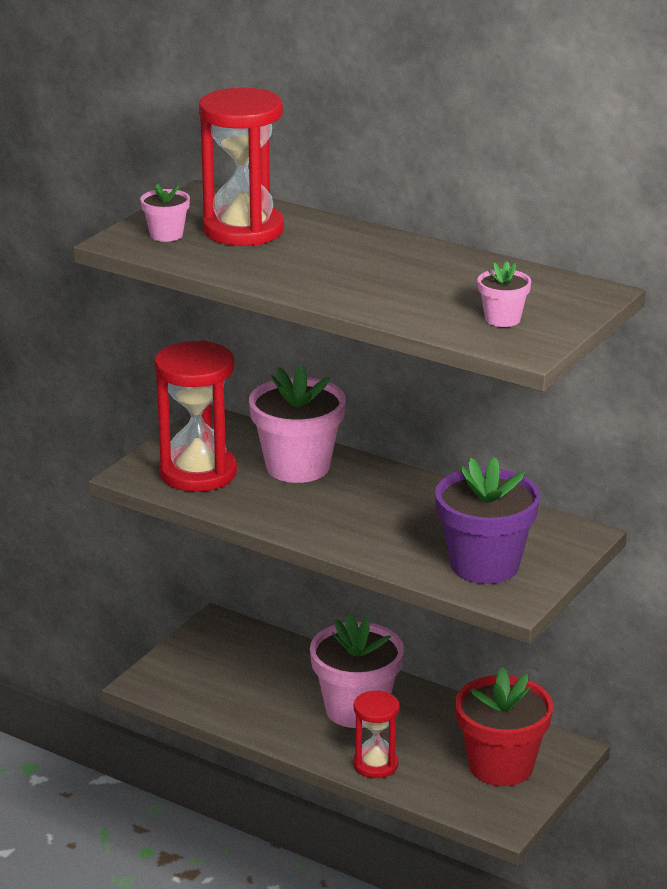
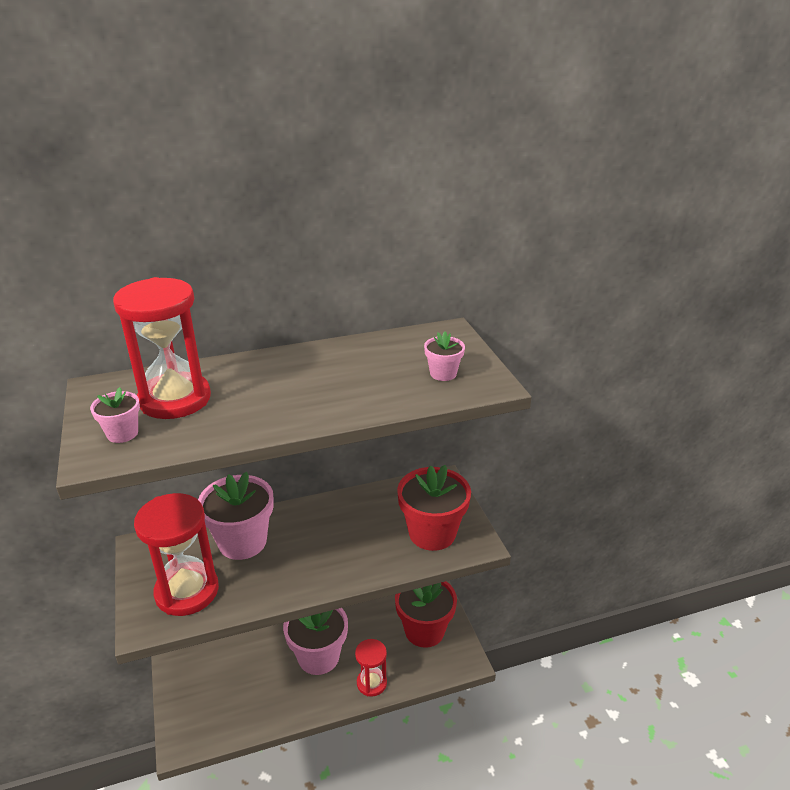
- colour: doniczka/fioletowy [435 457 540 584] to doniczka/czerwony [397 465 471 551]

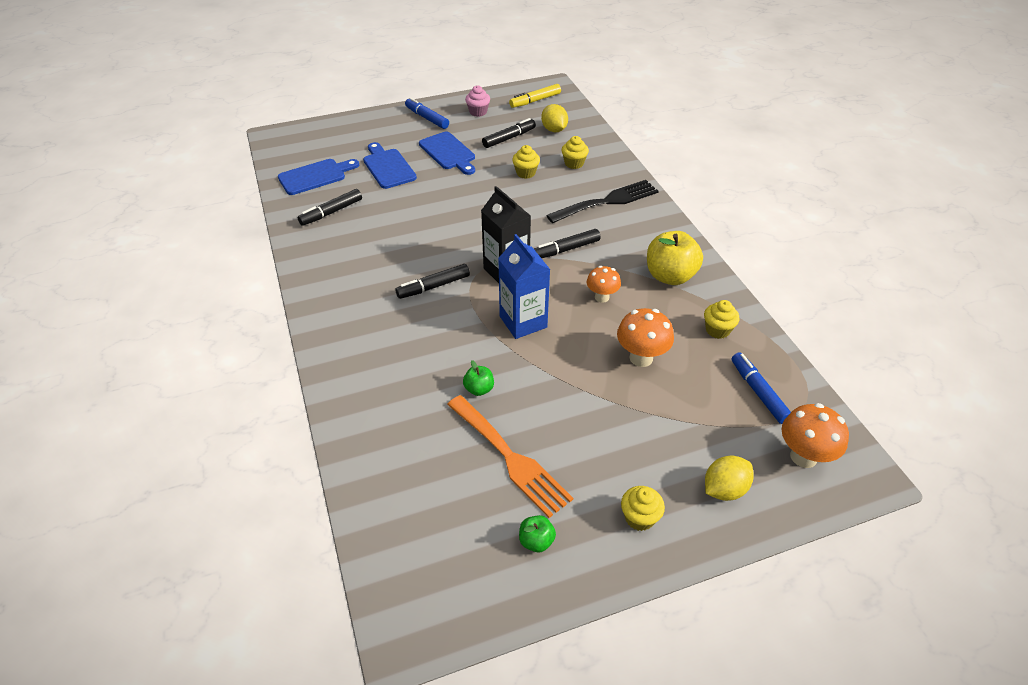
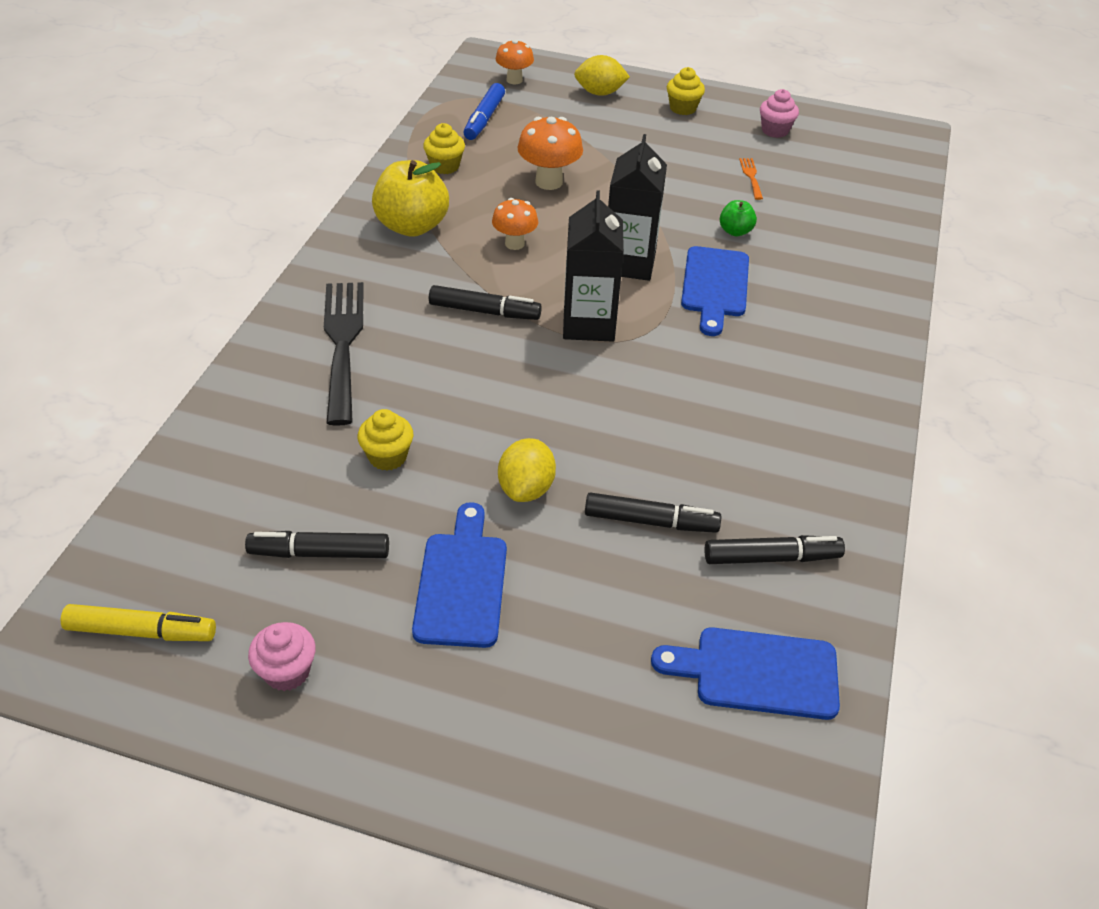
- missing: flamaster/niebieski [405 97 449 129]
- missing: muffinka/żółty [562 136 589 169]
- relocated: deska do krojenia/niebieski [363 142 417 189] to [681 246 749 336]
- relocated: flamaster/czarny [395 264 470 299] to [585 492 721 533]
- relocated: cytryna/żółty [541 104 568 132] to [498 438 556 502]
- exchanged: jabłko/zielony [519 515 556 552] to muffinka/różowy [760 89 799 138]
- colour: karton mleka/niebieski [498 234 550 339] to karton mleka/czarny [608 134 667 281]
- spun: widelec/czarny [546 180 659 223] = [324 282 364 426] 75 degrees clockwise
- size: widelec/pomarańczowy [447 395 573 518] = [739 158 763 200] x0.42
- size: grzyb/pomarańczowy [782 403 849 468] = [496 39 534 84] x0.67

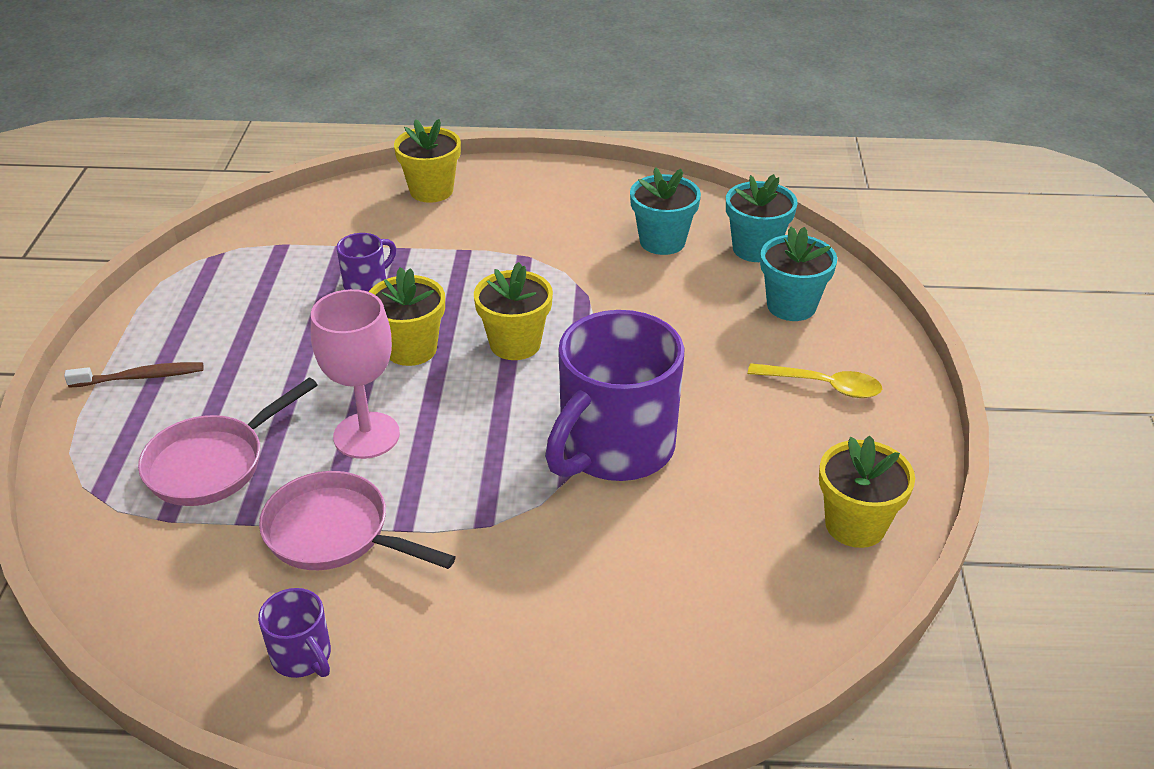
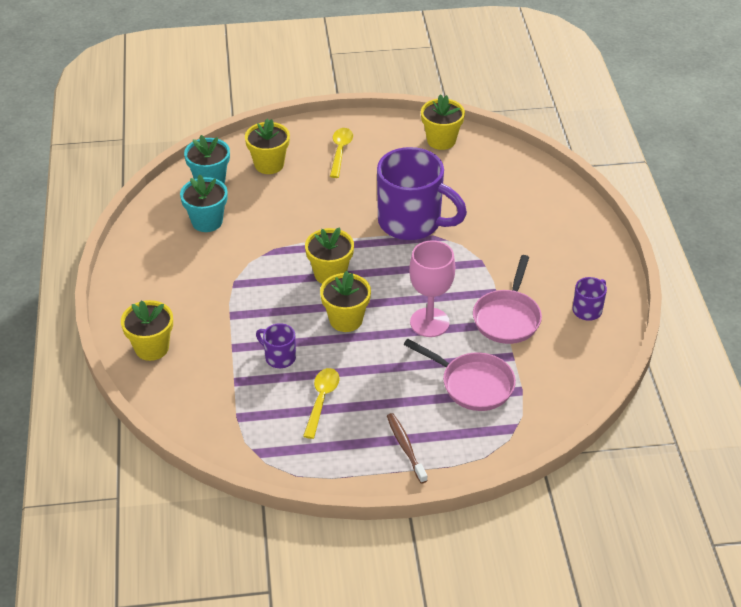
- appeared: łyżka/żółty [303 368 339 439]
- colour: doniczka/turkusowy [760 227 837 321] to doniczka/żółty [245 119 290 174]

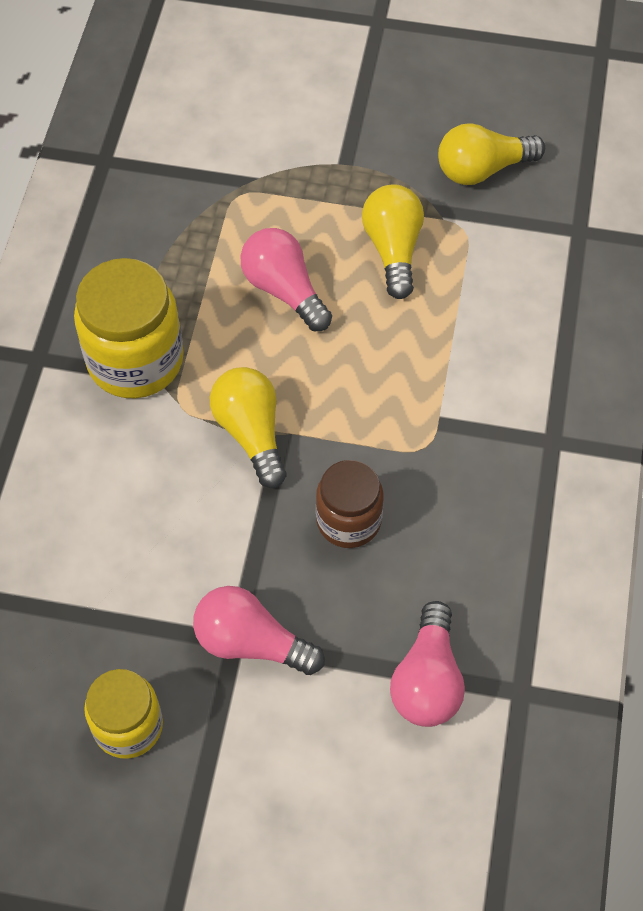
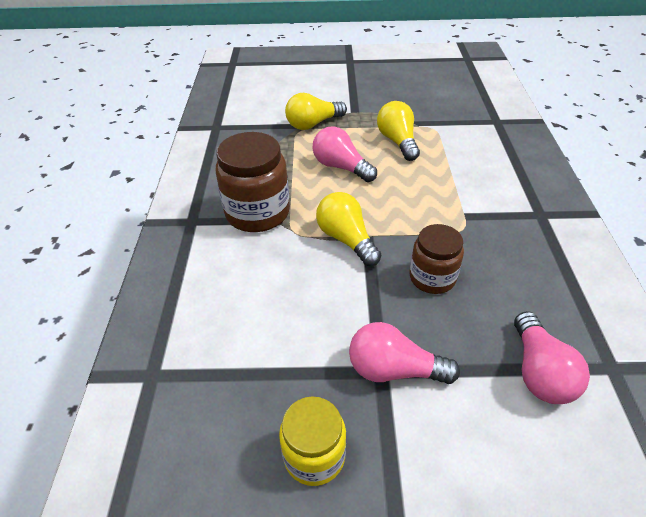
- relocated: żarówka/żółty [438 123 545 185] to [285 93 347 130]
- colour: słoik/żółty [74 258 184 398] to słoik/brązowy [216 132 290 232]

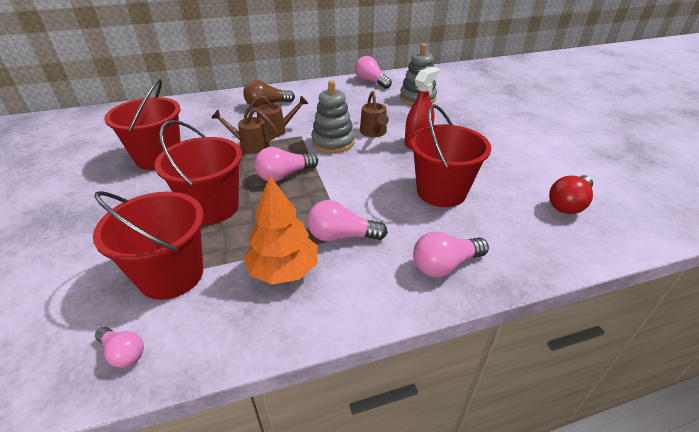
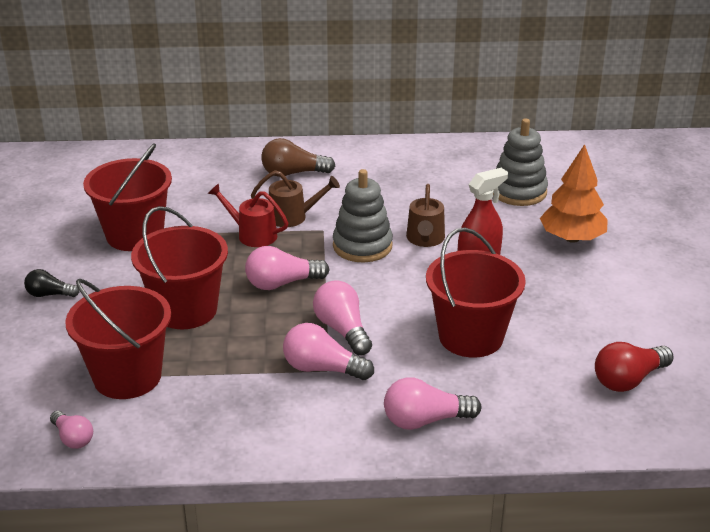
- appeared: żarówka/czarny [24 269 79 297]
- relocated: drzewko/pomarańczowy [244 175 317 284] to [540 144 608 243]
- relocated: żarówka/różowy [355 56 392 89] to [313 280 372 355]
- colour: konewka/brązowy [211 109 278 154] to konewka/czerwony [208 183 288 247]

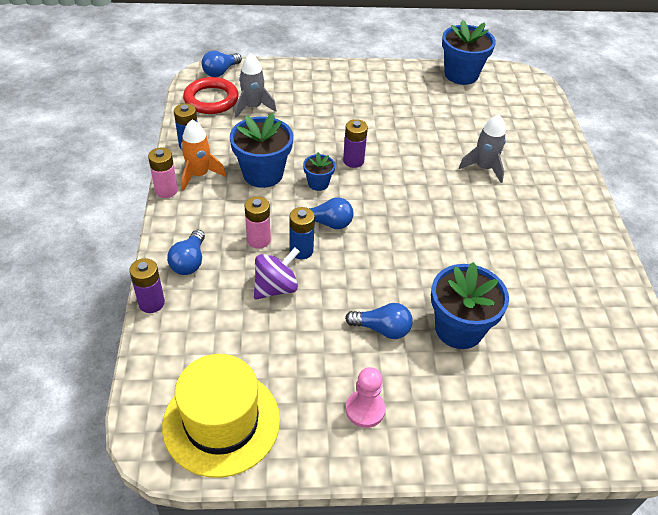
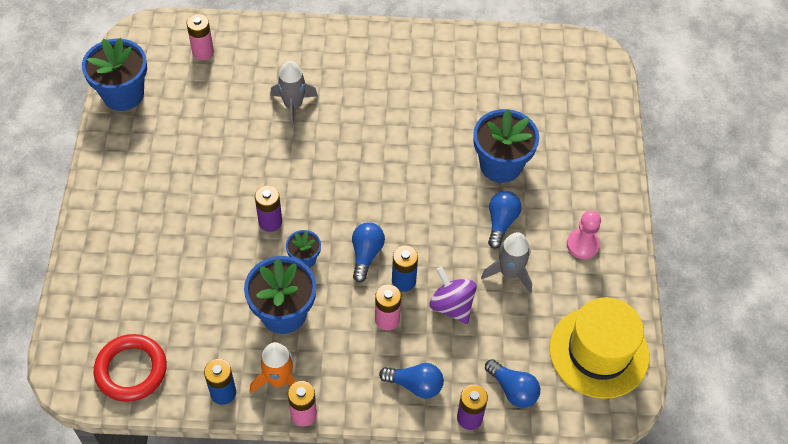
- appeared: bateria/różowy [187 14 214 60]
- relocated: żarówka/niebieski [202 51 242 77] to [485 359 540 408]
- relocated: rakieta/szary [235 53 277 118] to [481 232 532 293]

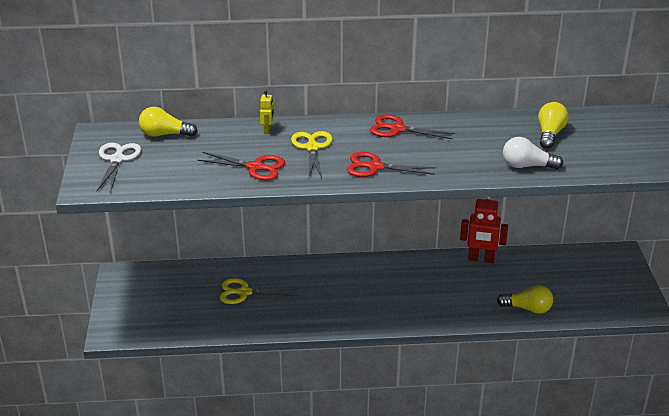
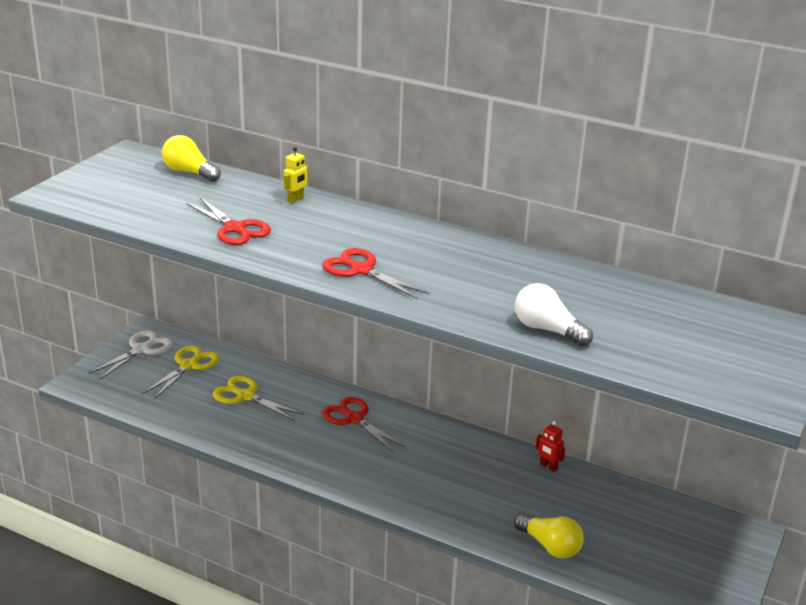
- missing: żarówka/żółty [538 102 569 149]
- relocated: nożyczki/biały [97 143 141 193] to [89 331 172 380]
- relocated: nożyczki/żółty [291 131 333 178] to [143 346 219 399]
- relocated: nożyczki/czerwony [370 114 455 140] to [322 397 406 452]
- size: robot/czerwony [460 197 508 263] = [536 421 565 472] x0.50

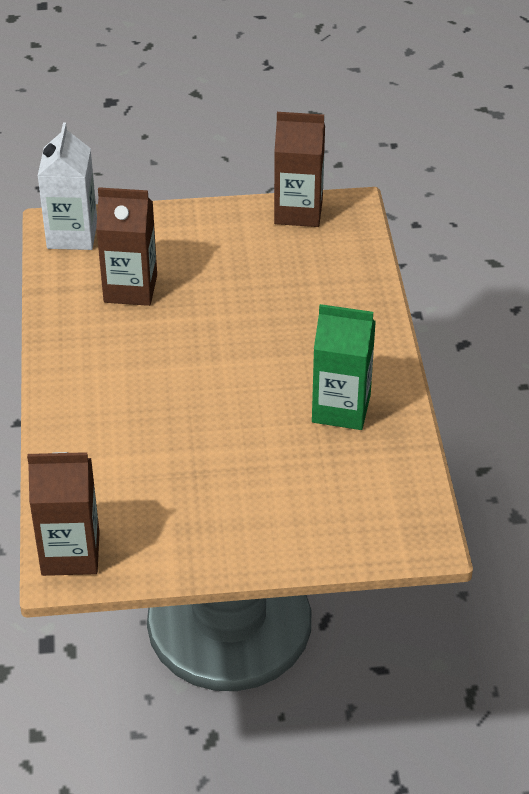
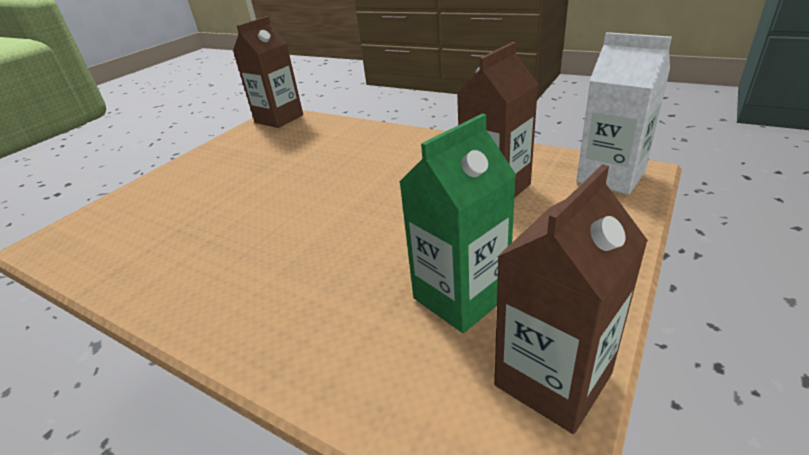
- relocated: karton mleka/zielony [312 304 376 430] to [399 114 517 333]

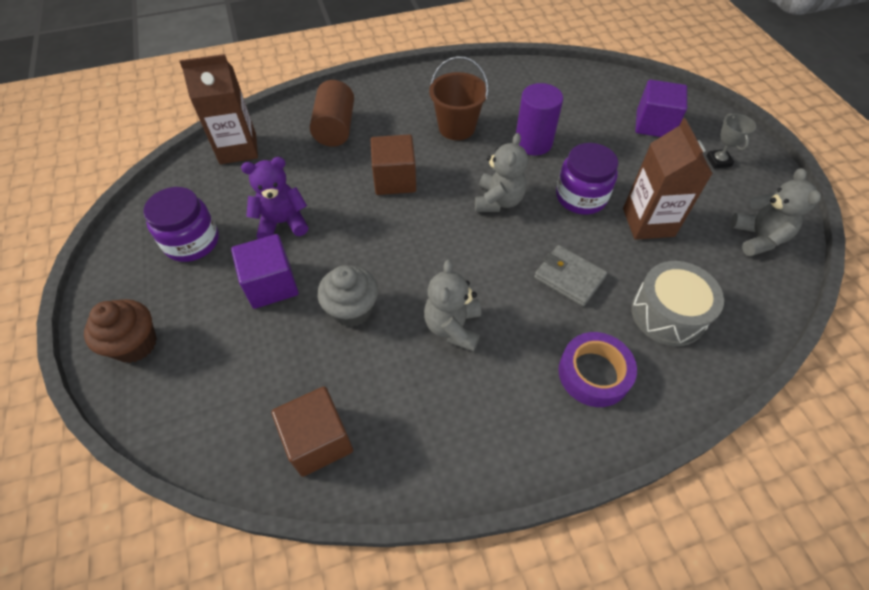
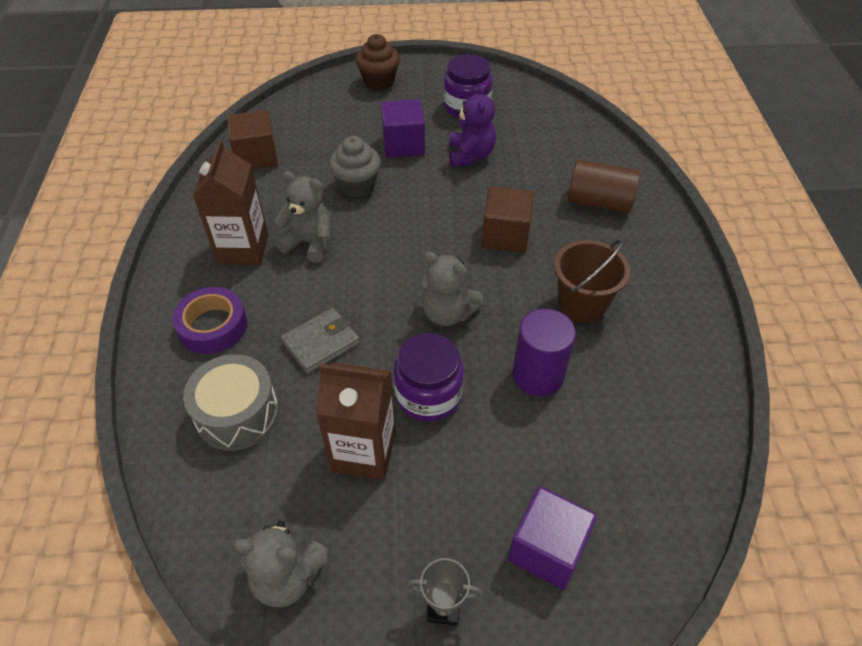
- relocated: karton mleka/brązowy [179 54 258 164] to [193 140 268 265]

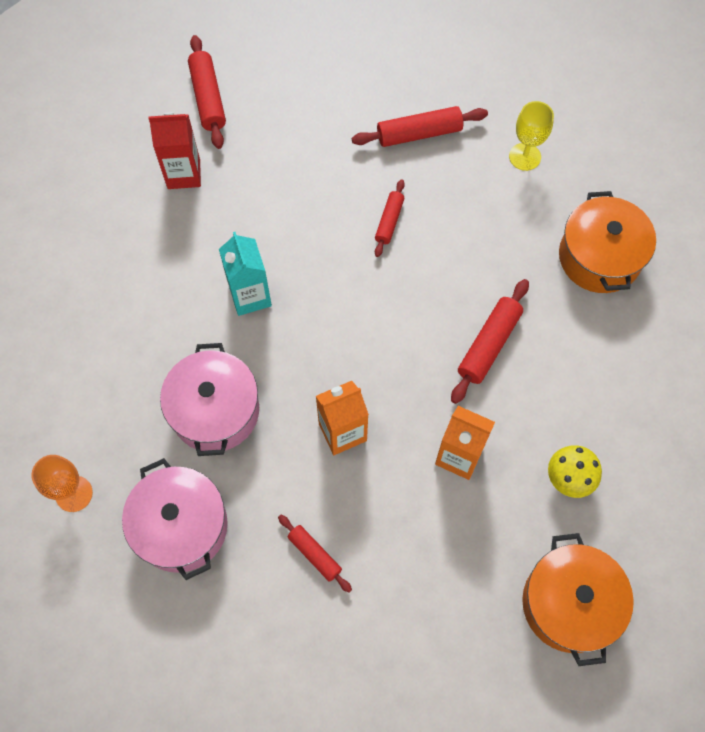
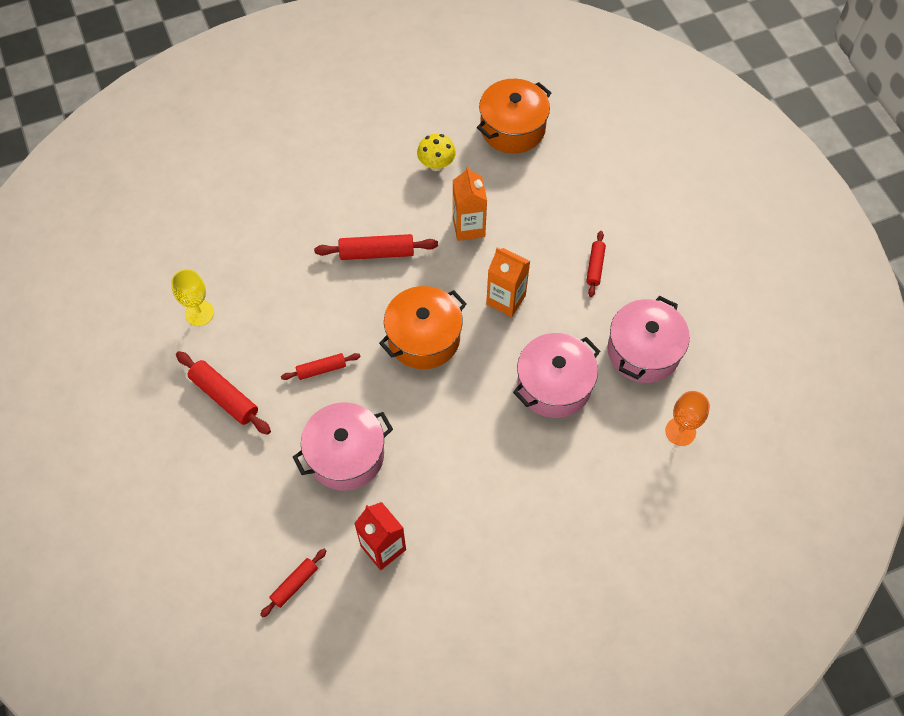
- missing: karton mleka/turkusowy [219 232 272 316]
- appeared: garnek/różowy [293 403 393 490]
- relocated: garnek/pomarańczowy [559 191 656 293] to [379 286 467 369]
- size: wałek do ciasta/czerwony [188 35 226 149] = [260 549 326 618] x0.63

